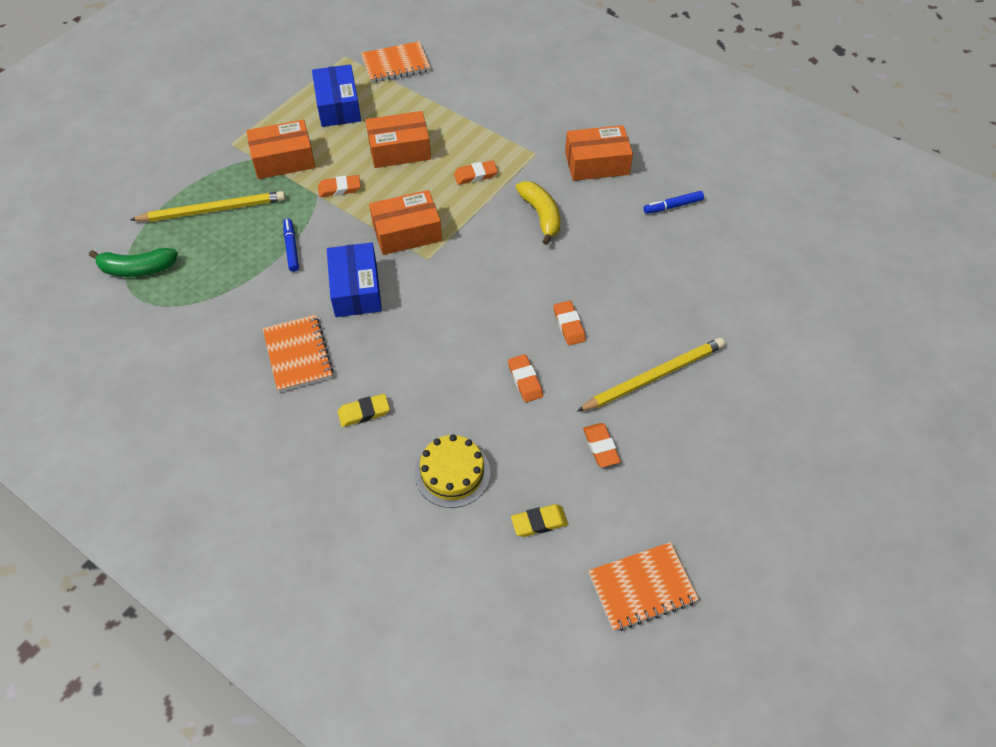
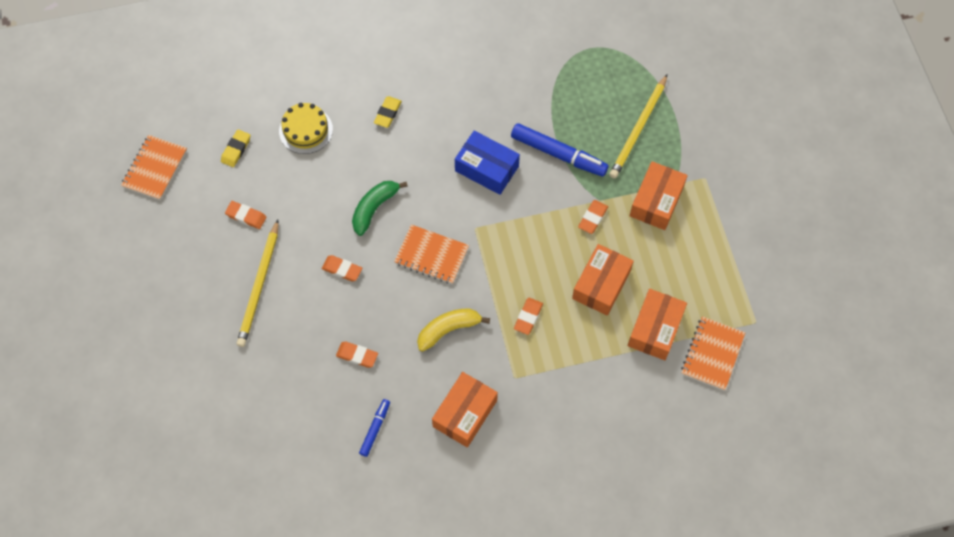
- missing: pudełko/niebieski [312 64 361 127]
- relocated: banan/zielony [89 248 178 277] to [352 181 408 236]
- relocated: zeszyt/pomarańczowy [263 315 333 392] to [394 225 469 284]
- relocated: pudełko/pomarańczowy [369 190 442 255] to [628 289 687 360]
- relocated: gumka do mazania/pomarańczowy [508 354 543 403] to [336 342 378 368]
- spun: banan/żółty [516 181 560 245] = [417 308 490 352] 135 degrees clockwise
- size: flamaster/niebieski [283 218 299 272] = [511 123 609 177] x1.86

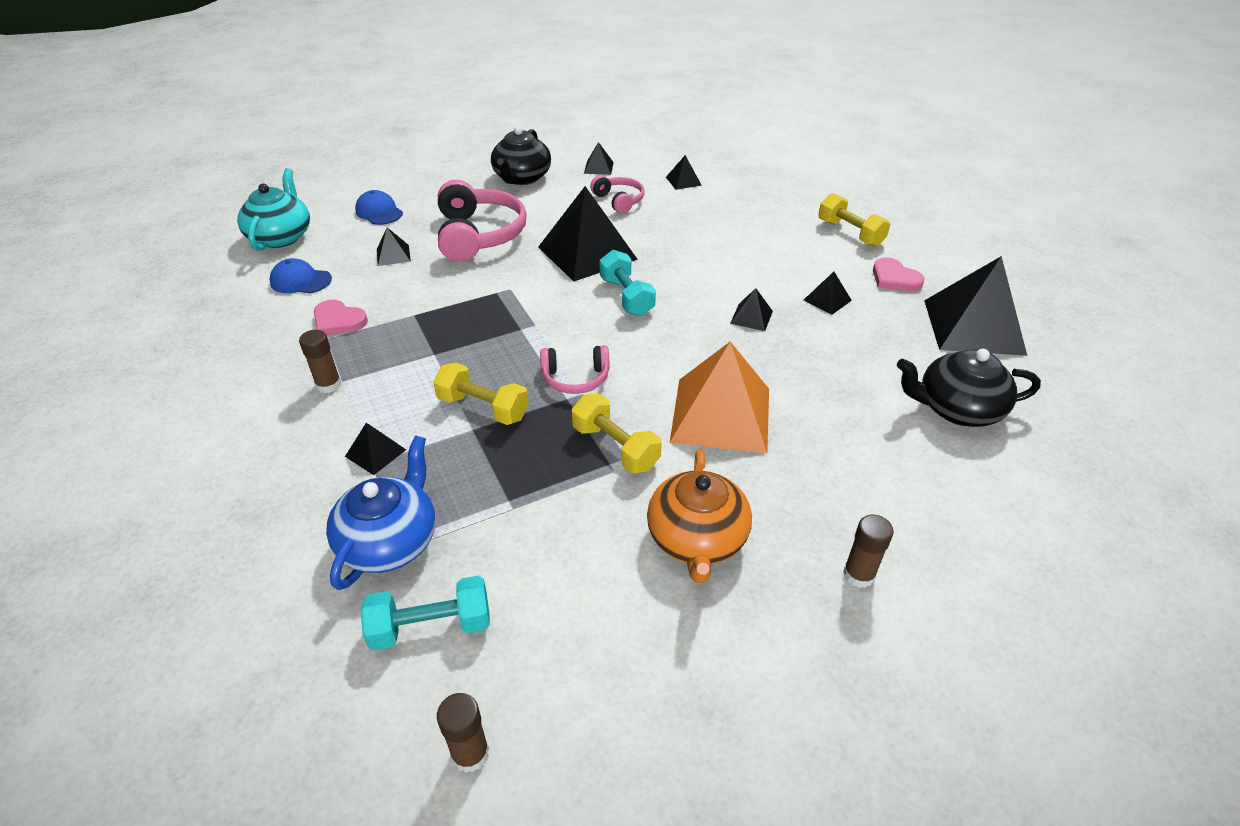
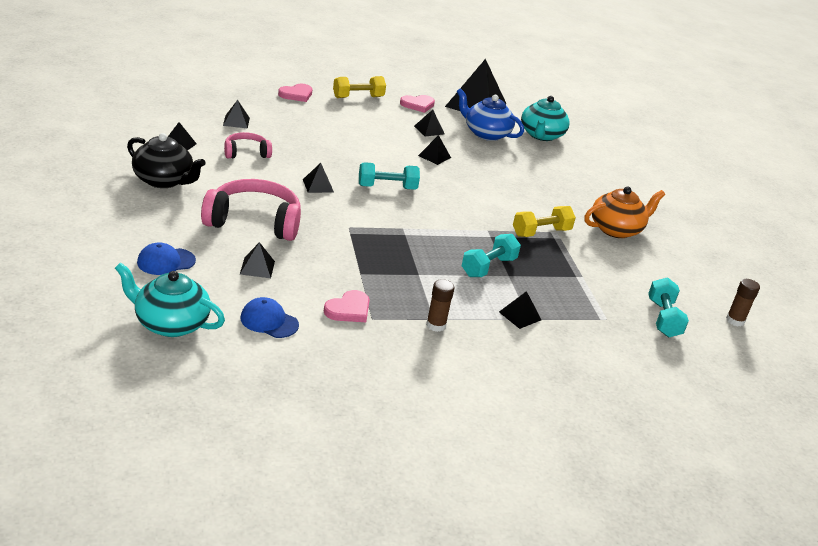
- missing: słuchawki/różowy [540 345 610 394]
- missing: piramida/pomarańczowy [670 342 769 454]
- missing: klej w sztyfcie/brązowy [843 514 894 588]
- appeared: serce/różowy [278 84 312 102]
- relocated: imbryk/niebieski [326 436 436 590] to [457 88 524 141]
- colour: hantel/żółty [433 363 529 425] to hantel/turkusowy [462 234 521 277]
- colour: imbryk/czarny [897 349 1041 427] to imbryk/turkusowy [521 96 570 141]
- spun: czapka/niebieski [269 258 332 293] = [240 297 299 338] 90 degrees clockwise
- spun: imbryk/pomarańczowy [647 450 752 583] = [585 187 665 238] 45 degrees counterclockwise
- size: piramida/czarny [538 186 638 282] = [303 163 334 193] x0.44

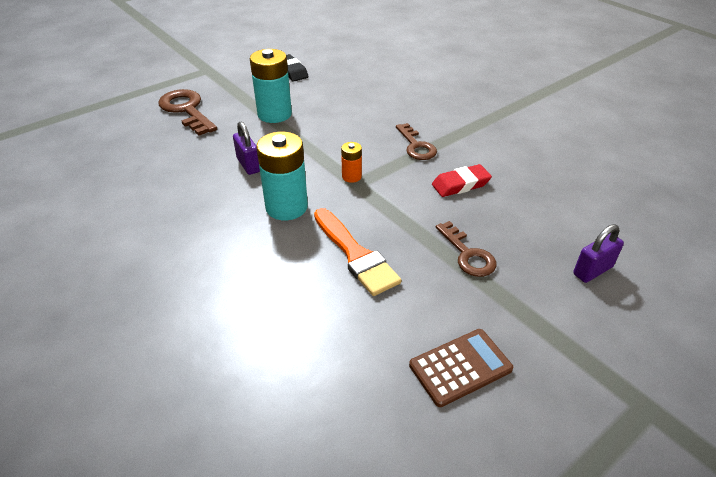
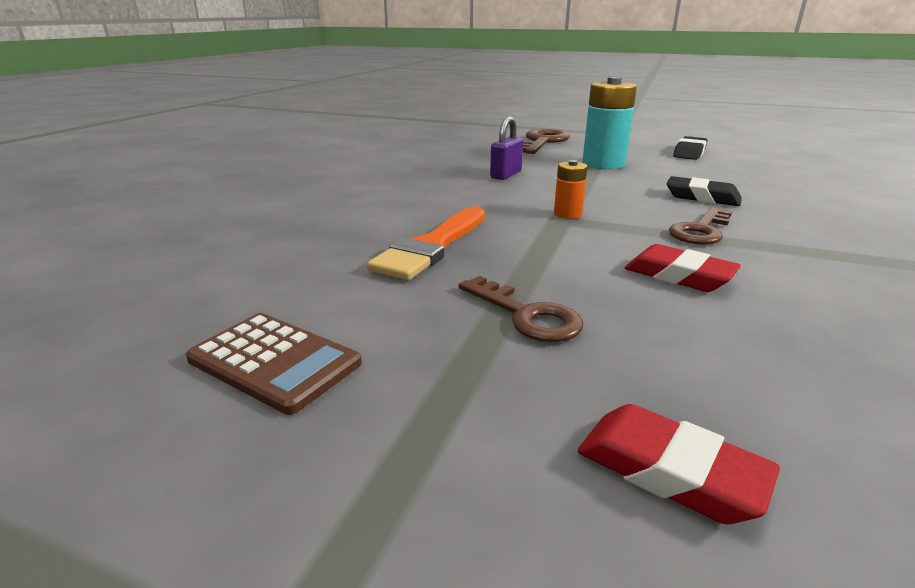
- missing: bateria/turkusowy [256 132 308 220]
- appeared: gumka do mazania/czarny [667 176 742 206]
- exchanged: kłódka/fioletowy [573 224 624 283] to gumka do mazania/czerwony [578 404 780 524]
- spun: klucz/brązowy [436 221 497 277] = [459 276 583 342] 75 degrees counterclockwise

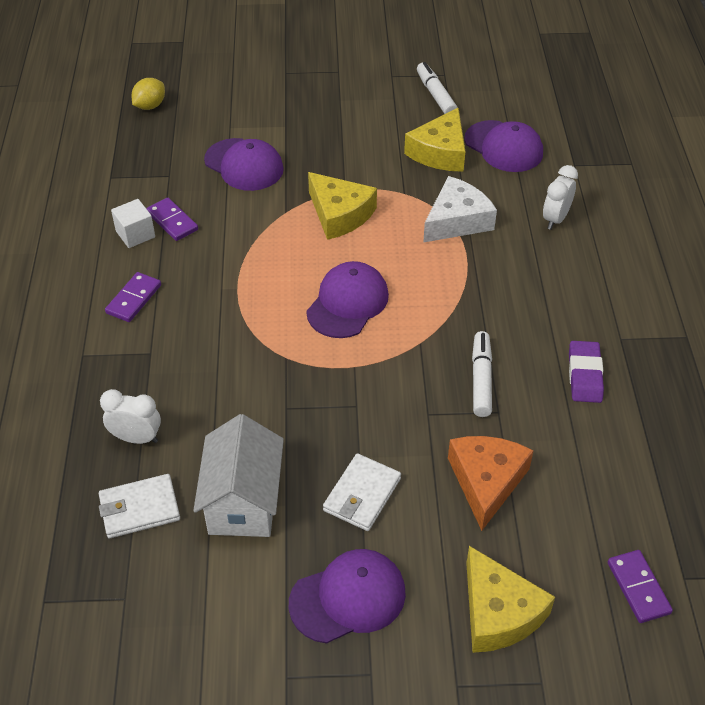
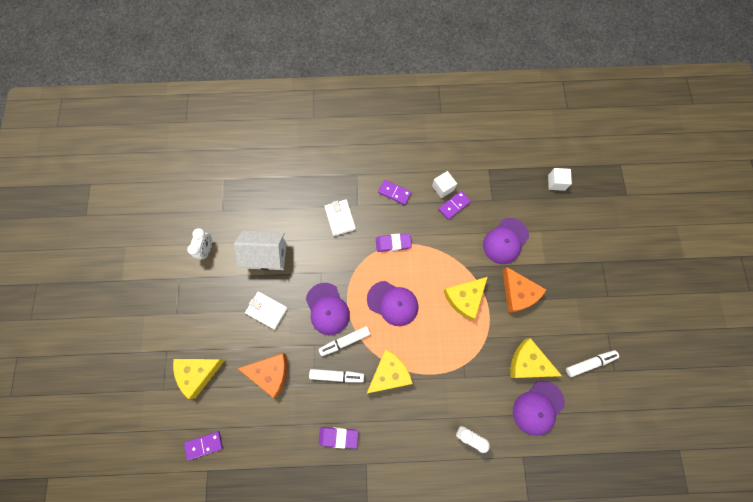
- missing: ser/biały [423 176 497 243]
- appeared: flamaster/biały [319 326 371 356]
- appeared: ser/żółty [366 349 413 394]
- appeared: gumka do mazania/fioletowy [376 233 412 252]
- appeared: ser/pomarańczowy [502 267 546 313]
- relocated: portfel/biały [99 474 180 538] to [324 199 356 236]
- relocated: budzik/biały [100 389 161 444] to [187 228 212 260]
- relocated: czapka/fioletowy [289 549 406 644] to [306 283 350 335]
- exchanged: cytryna/żółty [132 78 165 110] to sześcian/biały [548 168 572 191]

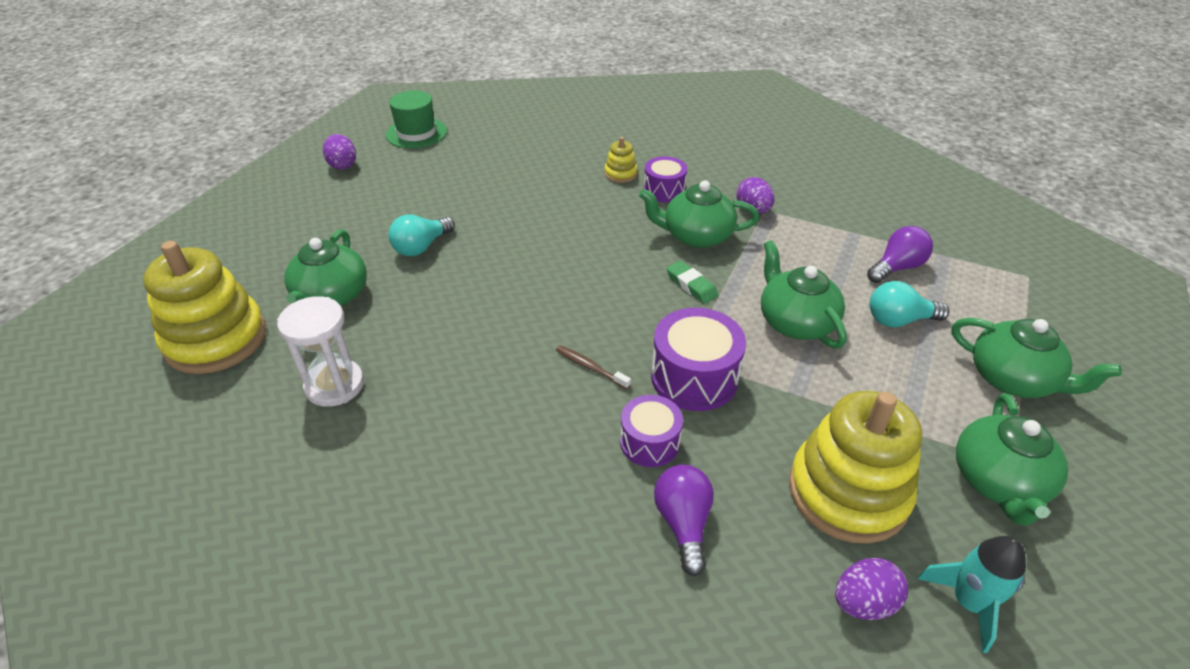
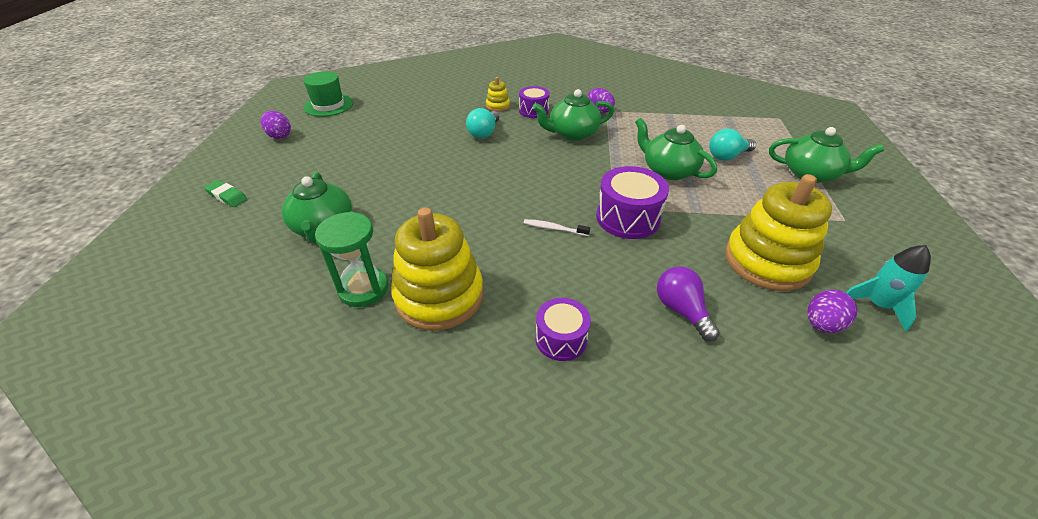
- missing: żarówka/fioletowy [867 226 933 283]
- missing: imbryk/zielony [956 393 1068 526]
- relocated: zabawka nakładanka/żółty [143 241 266 374] to [391 207 484 331]
- relocated: żarówka/turkusowy [388 214 455 256] to [466 108 499 139]
- relocated: bęben/fioletowy [620 395 683 467] to [535 298 591 361]
- relocated: gumka do mazania/zielony [667 261 718 304] to [204 180 248 207]
- colour: klepsydra/biały [277 296 364 407] to klepsydra/zielony [315 212 388 307]
- colour: szczoteczka do zębów/brązowy [556 346 631 389] to szczoteczka do zębów/biały [524 219 590 236]

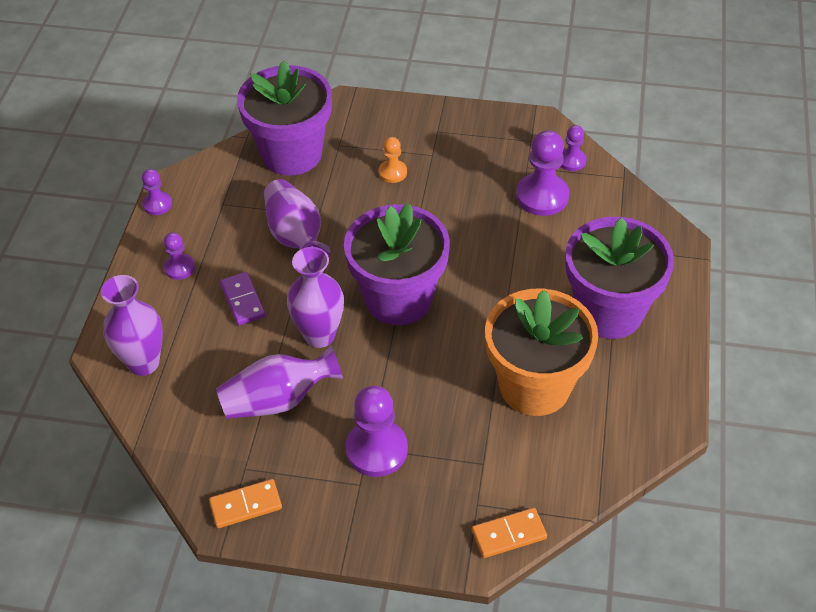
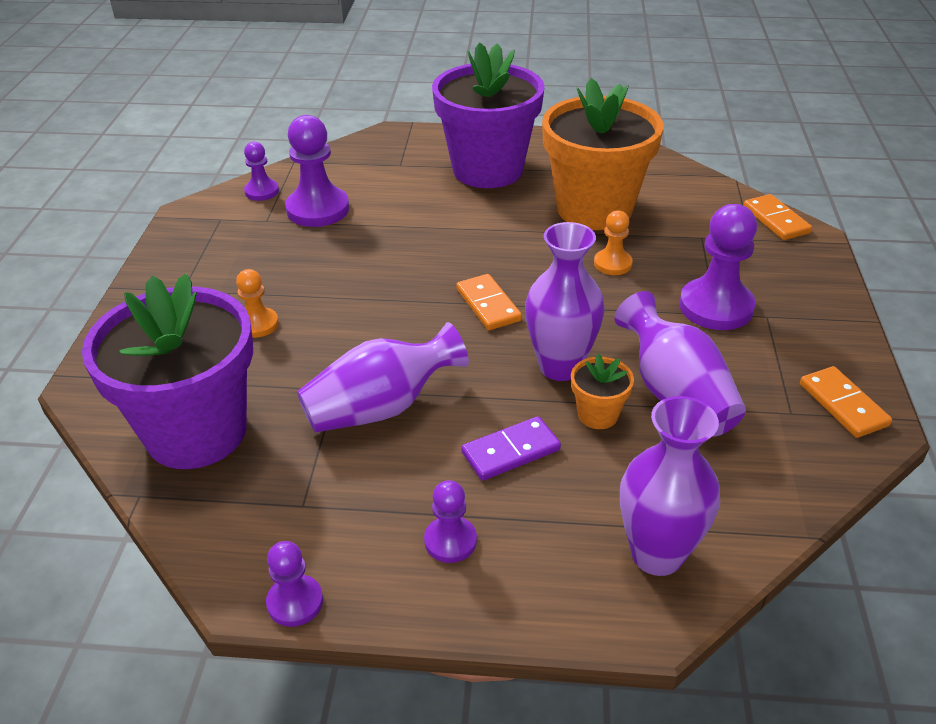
- appeared: doniczka/pomarańczowy [571 354 634 429]
- appeared: pionek/pomarańczowy [594 210 633 275]
- exchanged: doniczka/fioletowy [344 203 450 325] to kostka domina/pomarańczowy [456 274 522 330]

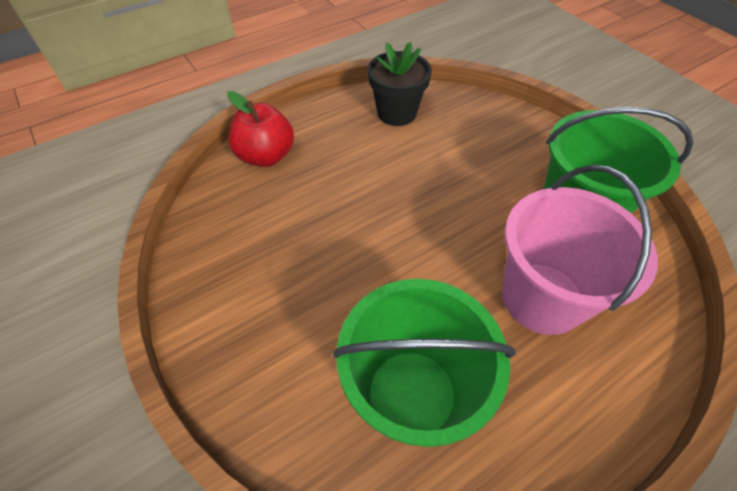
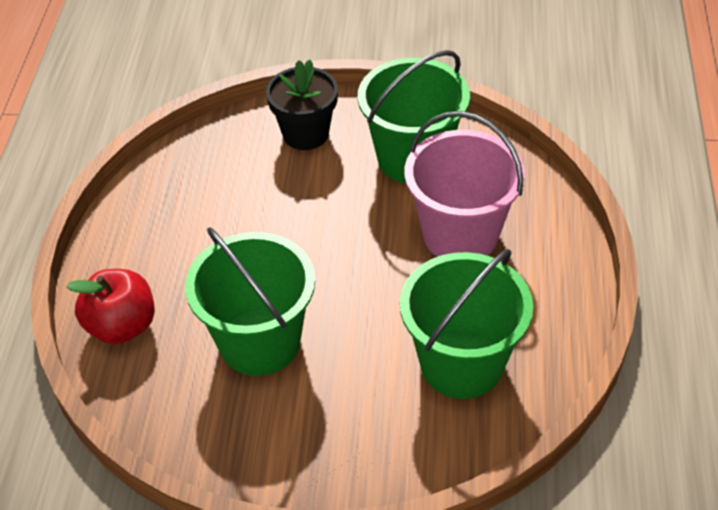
- appeared: wiadro/zielony [185 227 315 376]
- relocated: doniczka/czarny [368 42 432 126] to [266 60 338 150]

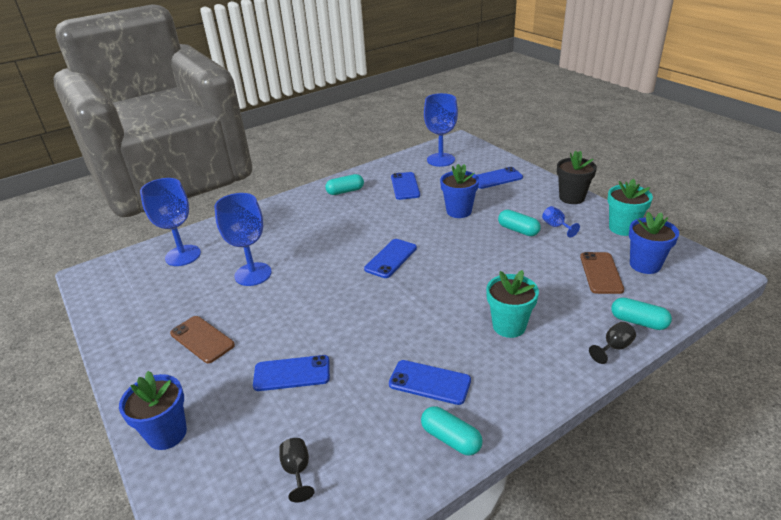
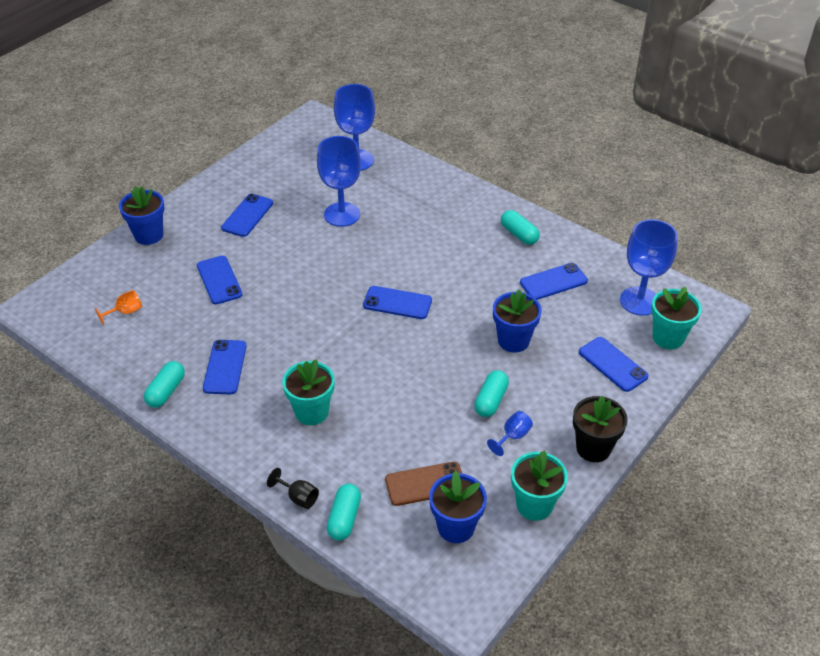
- appeared: doniczka/turkusowy [651 287 702 349]
- colour: telefon/brązowy [170 316 235 363] to telefon/niebieski [221 194 273 237]
- colour: kielich/czarny [279 438 315 502] to kielich/pomarańczowy [95 290 142 325]

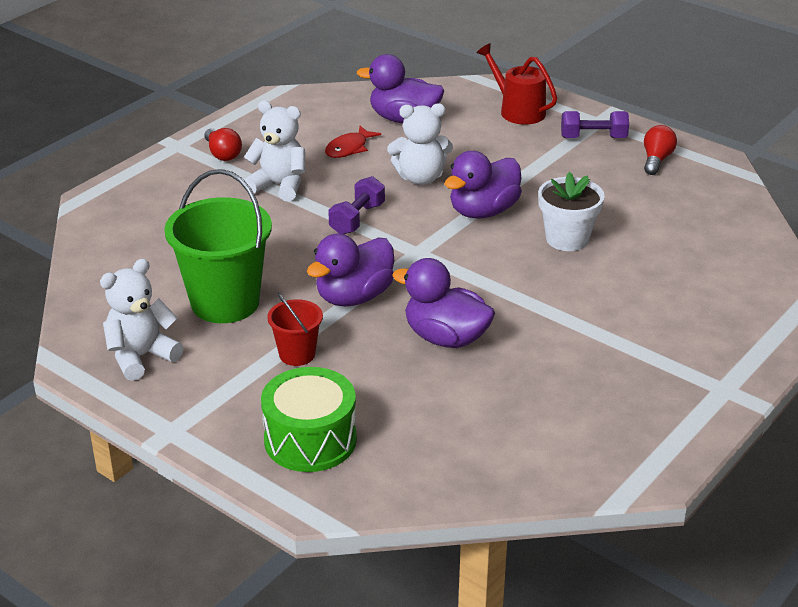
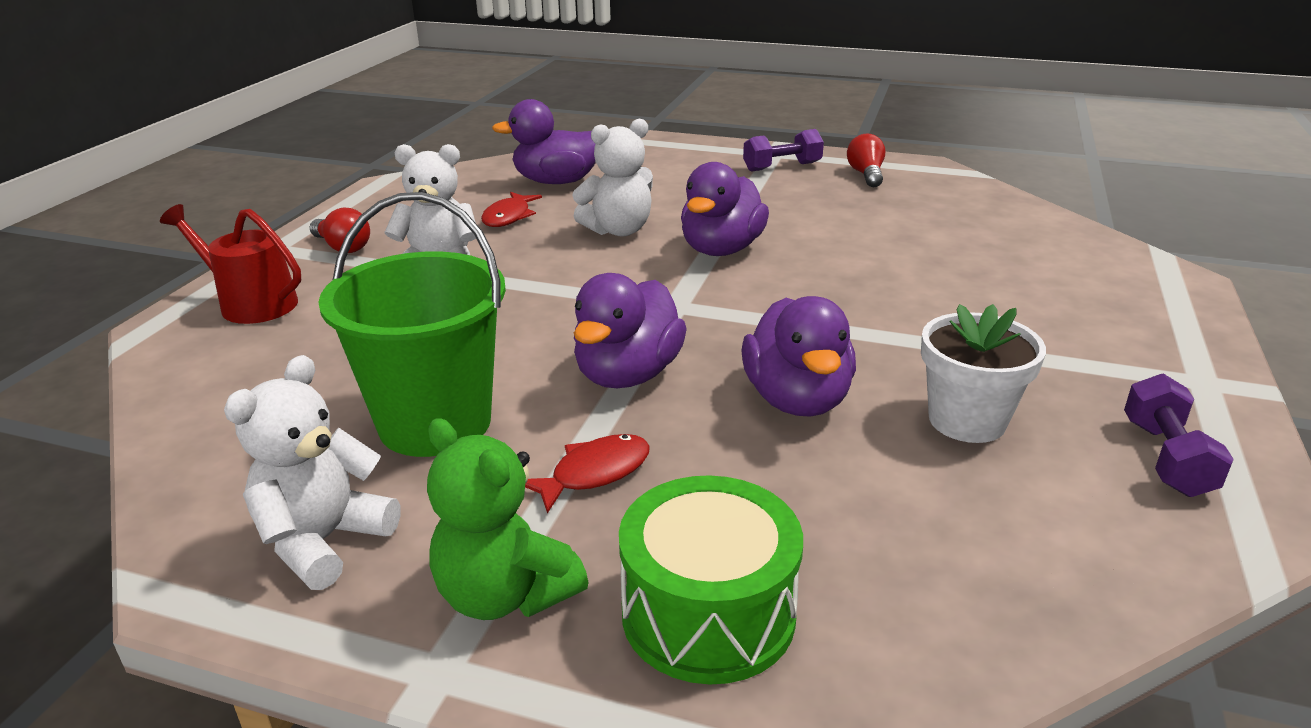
- appeared: miś/zielony [427 418 589 620]
- relocated: hantel/fioletowy [328 176 385 234] to [1124 373 1234 497]
- relocated: konewka/czerwony [477 43 557 125] to [160 204 301 324]
- relocated: doniczka/biały [538 172 605 251] to [921 304 1046 443]
- exchanged: wiadro/czerwony [267 293 323 366] to ryba/czerwony [525 434 650 514]
- spun: kaczka/fioletowy [392 258 495 348] = [741 296 856 417] 105 degrees counterclockwise

